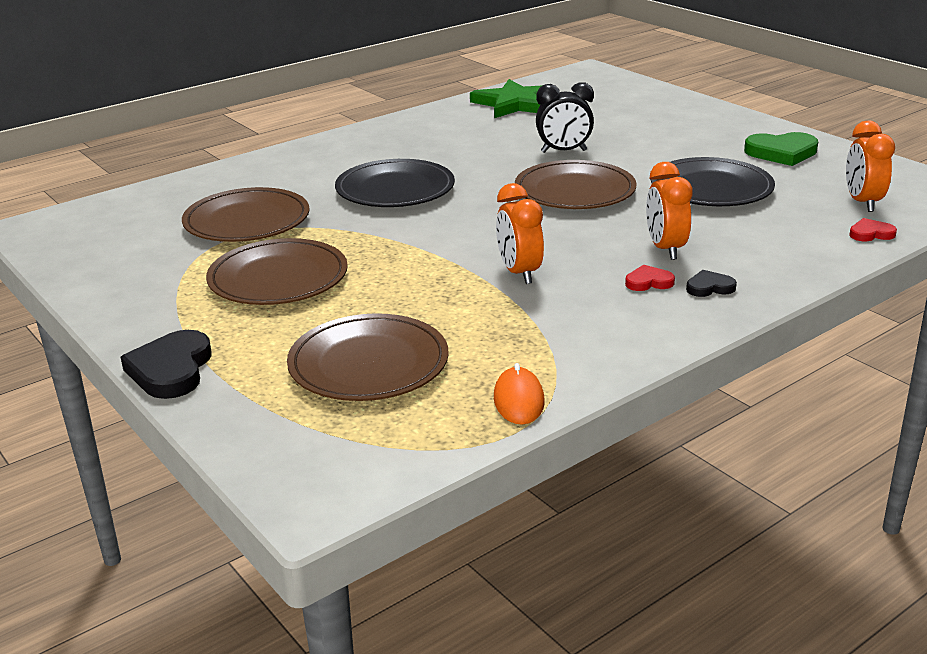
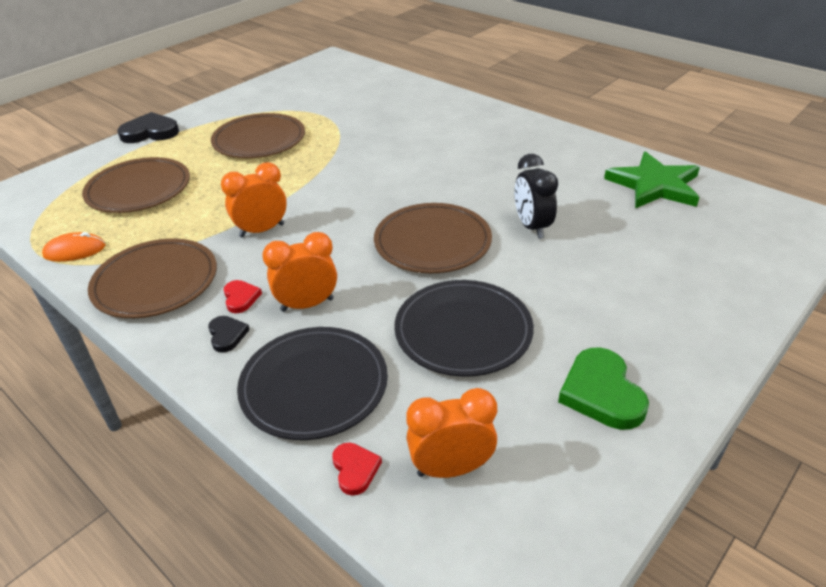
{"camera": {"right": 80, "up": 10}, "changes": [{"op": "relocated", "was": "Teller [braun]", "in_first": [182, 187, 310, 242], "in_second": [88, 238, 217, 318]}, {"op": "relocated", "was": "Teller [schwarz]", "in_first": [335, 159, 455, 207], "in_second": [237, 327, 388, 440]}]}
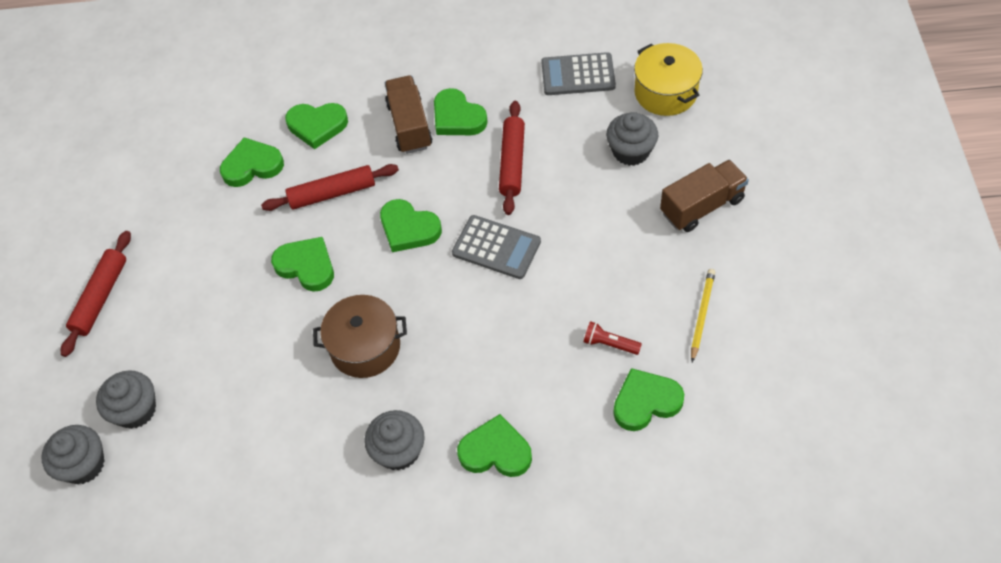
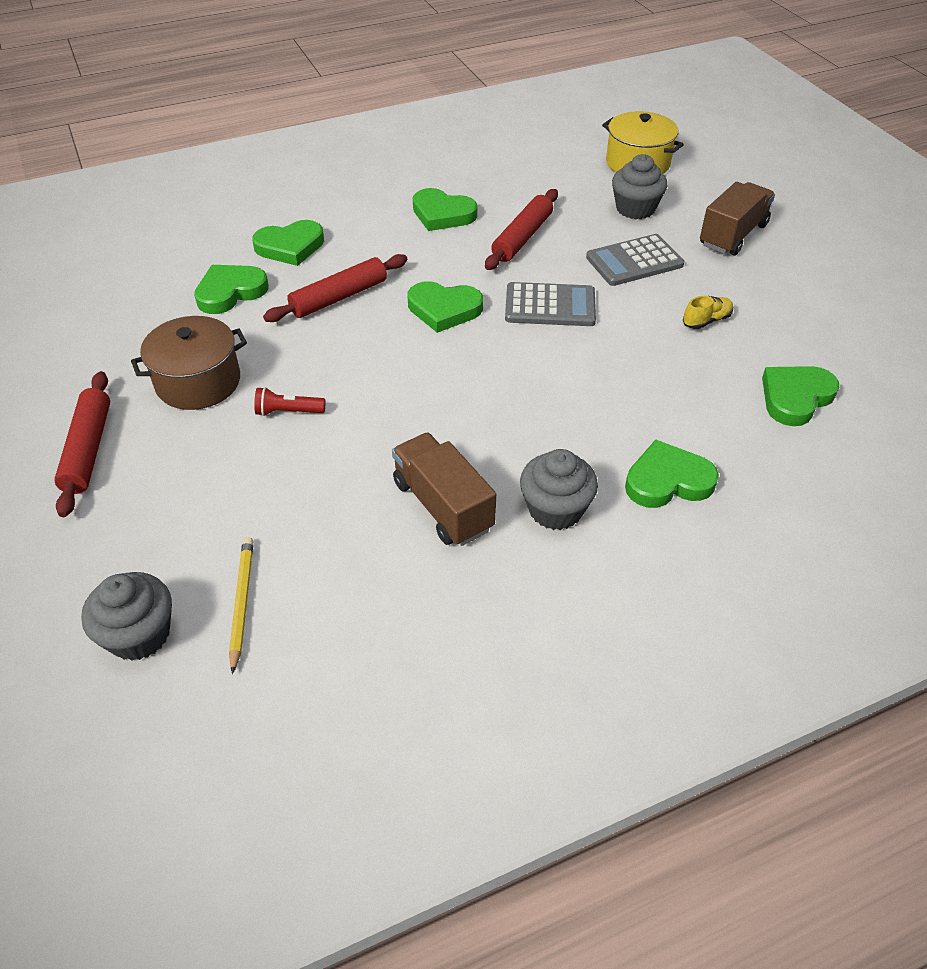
{"camera": {"right": -25, "up": -10}, "changes": [{"op": "missing", "was": "Muffin [grau]", "in_first": [96, 370, 156, 429]}, {"op": "missing", "was": "Herz [grün]", "in_first": [271, 237, 334, 292]}, {"op": "relocated", "was": "Kochtopf [braun]", "in_first": [313, 295, 407, 378], "in_second": [131, 316, 247, 410]}, {"op": "relocated", "was": "Lastwagen [braun]", "in_first": [385, 75, 432, 154], "in_second": [392, 433, 496, 546]}, {"op": "spun", "was": "Nudelholz [rot]", "in_first": [499, 101, 525, 215], "in_second": [485, 189, 558, 270], "clockwise": 45}, {"op": "relocated", "was": "Taschenrechner [grau]", "in_first": [541, 52, 616, 95], "in_second": [586, 234, 684, 286]}, {"op": "relocated", "was": "Taschenlampe [rot]", "in_first": [583, 321, 642, 355], "in_second": [254, 387, 325, 416]}, {"op": "relocated", "was": "Bleistift [gelb]", "in_first": [691, 269, 715, 362], "in_second": [229, 537, 254, 674]}, {"op": "appeared", "now": "Schuh [gelb]", "in_second": [683, 296, 733, 329]}]}
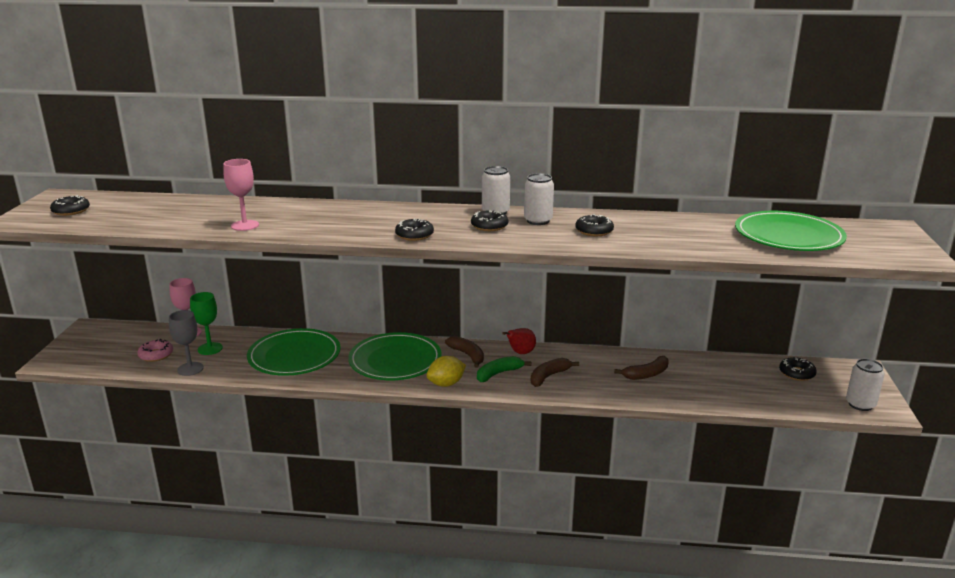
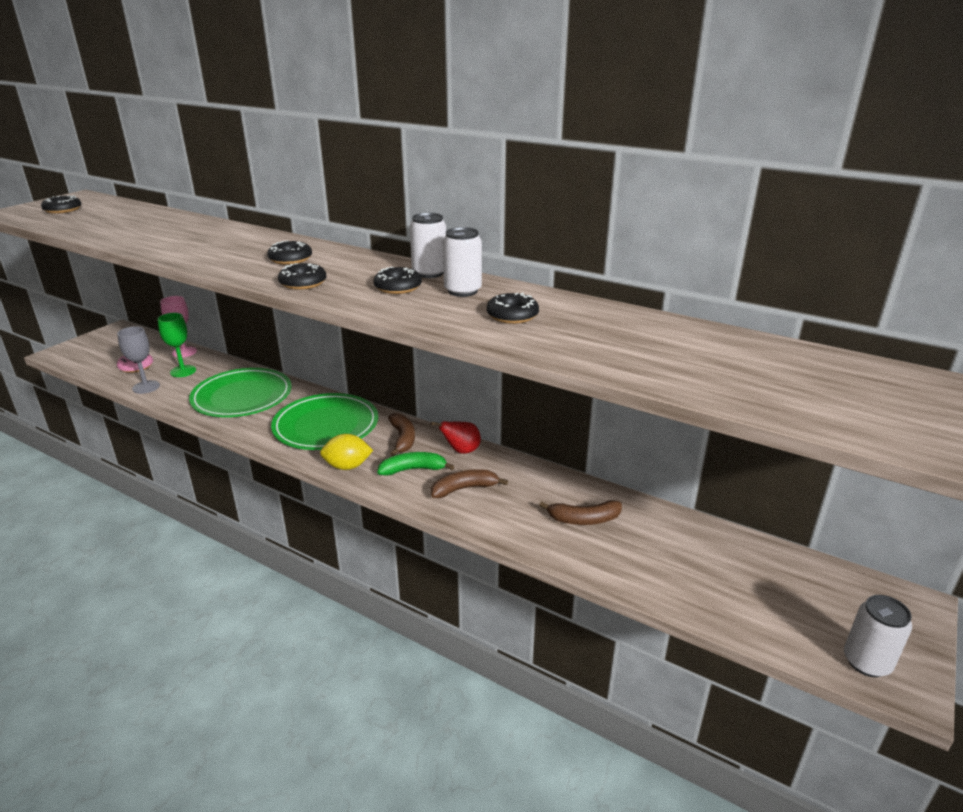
{"camera": {"right": 25, "up": 5}, "changes": [{"op": "missing", "was": "Kelch [rosa]", "in_first": [223, 159, 259, 231]}, {"op": "missing", "was": "Teller [grün]", "in_first": [735, 211, 847, 251]}, {"op": "relocated", "was": "Donut [schwarz]", "in_first": [779, 357, 817, 381], "in_second": [267, 241, 312, 265]}]}
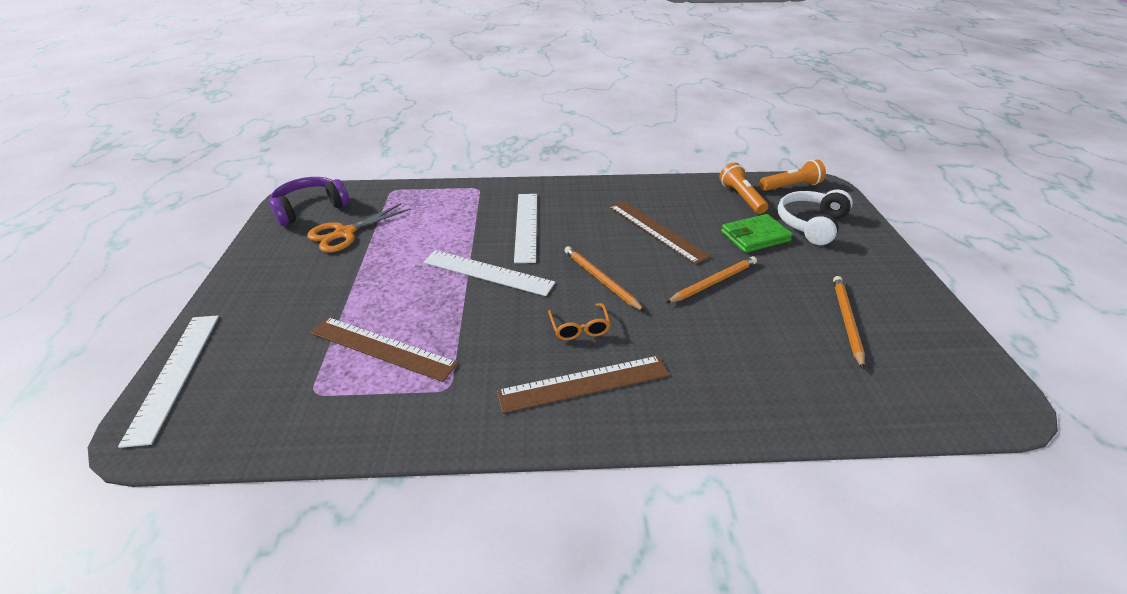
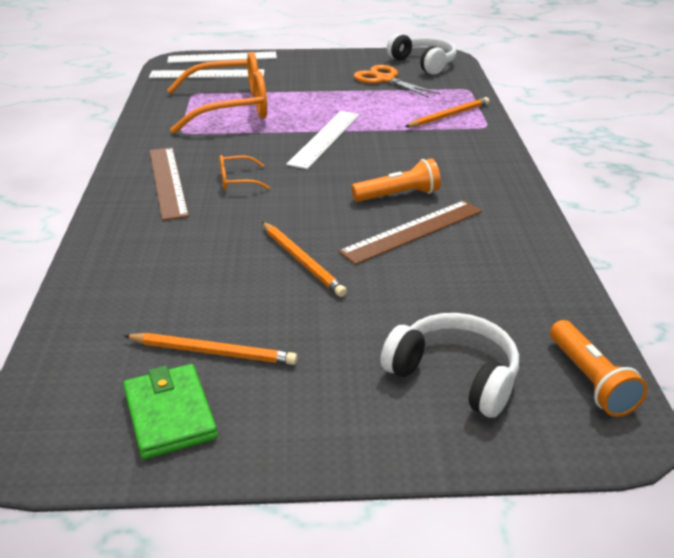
{"camera": {"right": 90, "up": -5}, "changes": [{"op": "colour", "was": "Kopfhörer [lila]", "now": "Kopfhörer [weiß]", "in_first": [269, 177, 350, 226], "in_second": [387, 33, 457, 75]}, {"op": "exchanged", "was": "Lineal [braun]", "now": "Brille [orange]", "in_first": [310, 317, 458, 382], "in_second": [167, 52, 267, 134]}, {"op": "relocated", "was": "Lineal [weiß]", "in_first": [514, 194, 537, 263], "in_second": [149, 69, 265, 78]}, {"op": "relocated", "was": "Bleistift [orange]", "in_first": [564, 246, 645, 312], "in_second": [405, 97, 490, 127]}, {"op": "relocated", "was": "Taschenlampe [orange]", "in_first": [719, 163, 768, 214], "in_second": [351, 158, 441, 202]}, {"op": "relocated", "was": "Geldbörse [grün]", "in_first": [721, 214, 793, 253], "in_second": [123, 364, 218, 459]}]}
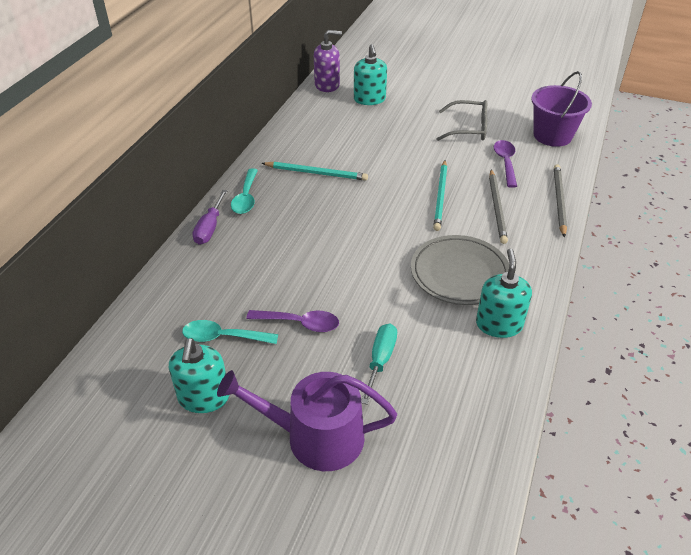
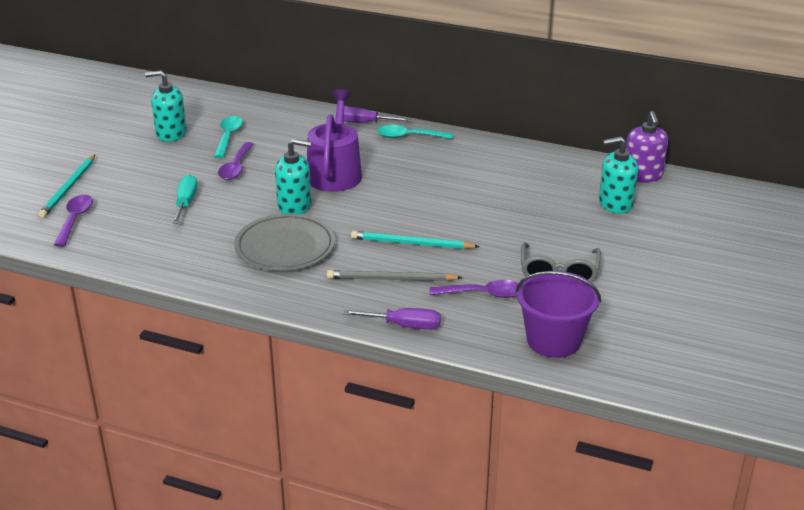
{"camera": {"right": 90, "up": -10}, "changes": [{"op": "relocated", "was": "Gießkanne [lila]", "in_first": [217, 370, 397, 471], "in_second": [307, 89, 362, 192]}, {"op": "relocated", "was": "Bleistift [türkis]", "in_first": [262, 162, 368, 181], "in_second": [38, 155, 95, 218]}, {"op": "spun", "was": "Schraubenzieher [türkis]", "in_first": [361, 324, 397, 405], "in_second": [172, 174, 198, 224], "clockwise": -105}, {"op": "relocated", "was": "Seifenspender [türkis]", "in_first": [476, 249, 532, 338], "in_second": [275, 139, 311, 214]}, {"op": "exchanged", "was": "Bleistift [grau]", "now": "Schraubenzieher [lila]", "in_first": [554, 164, 567, 237], "in_second": [343, 308, 441, 330]}, {"op": "appeared", "now": "Löffel [lila]", "in_second": [54, 195, 93, 247]}]}
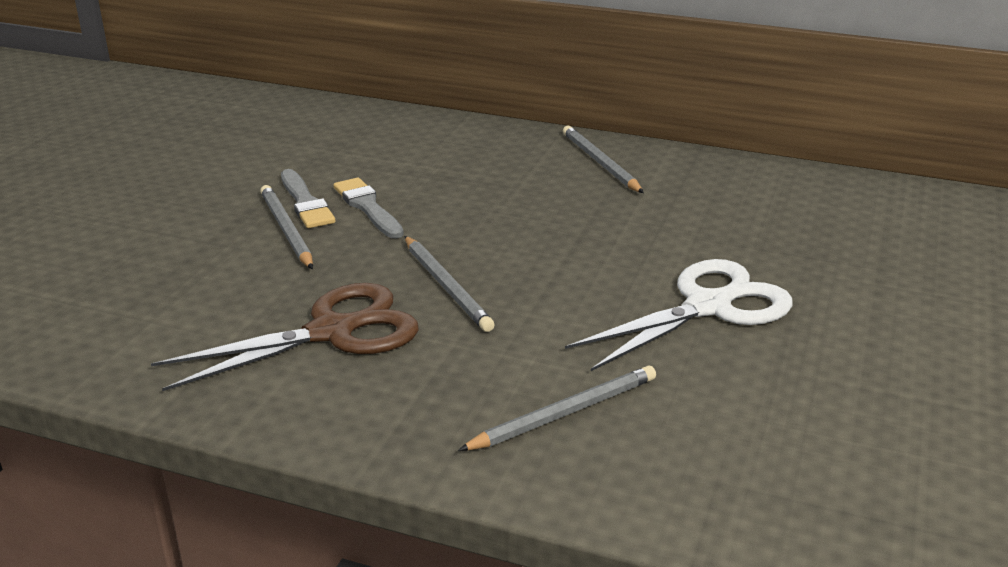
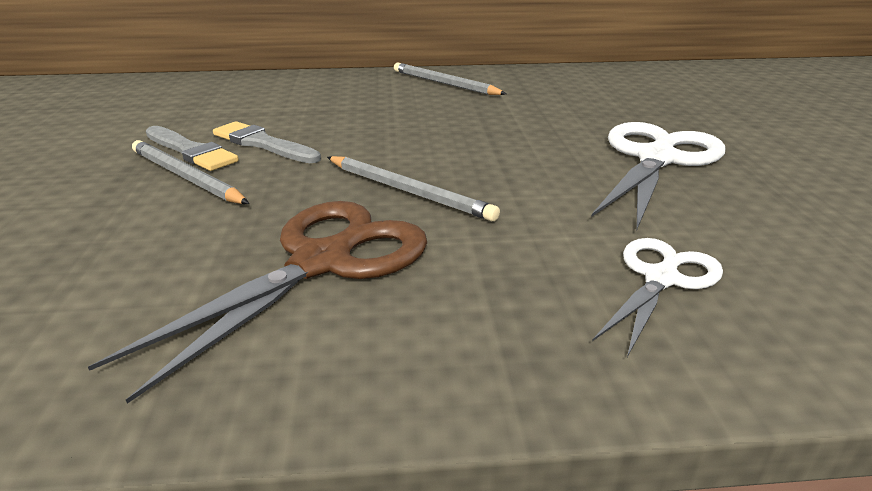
{"camera": {"right": -25, "up": 0}, "changes": [{"op": "exchanged", "was": "Bleistift [grau]", "now": "Schere [weiß]", "in_first": [458, 365, 656, 451], "in_second": [592, 238, 723, 357]}]}
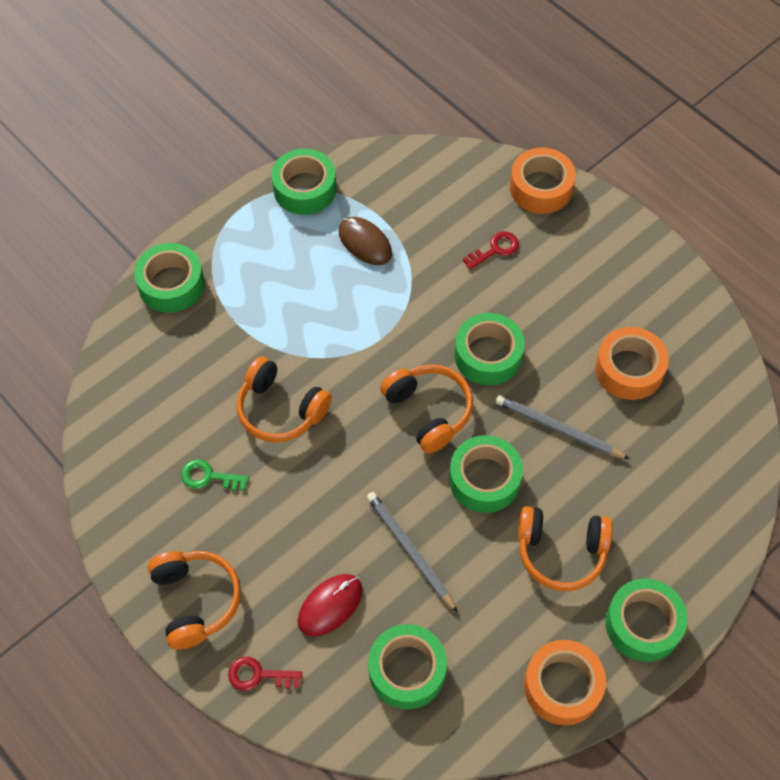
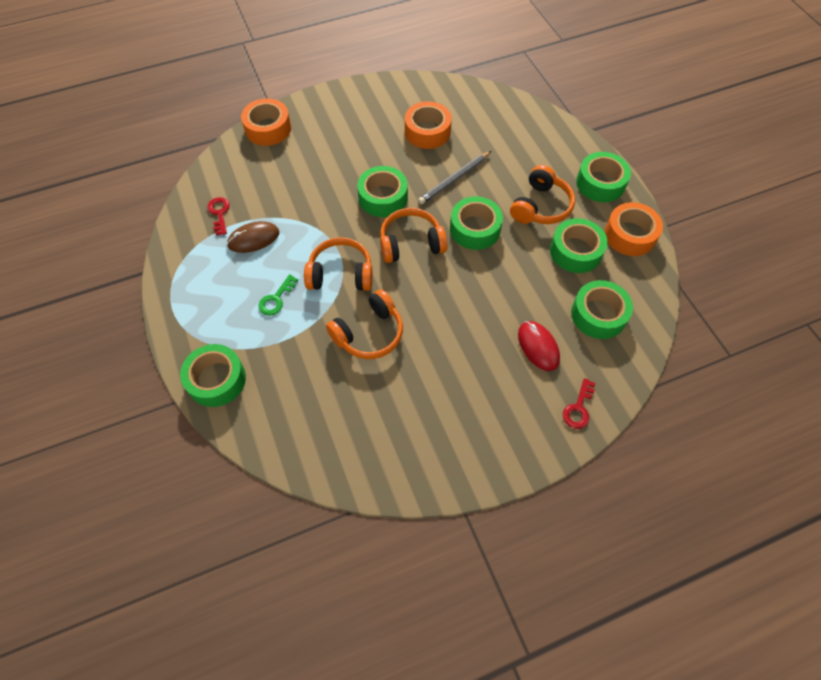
{"camera": {"right": -70, "up": 0}, "changes": [{"op": "relocated", "was": "Kopfhörer [orange]", "in_first": [148, 551, 241, 650], "in_second": [304, 237, 373, 291]}, {"op": "relocated", "was": "Schlüssel [grün]", "in_first": [181, 459, 249, 491], "in_second": [258, 274, 298, 316]}, {"op": "relocated", "was": "Klebeband [grün]", "in_first": [272, 149, 336, 215], "in_second": [550, 218, 608, 273]}, {"op": "missing", "was": "Bleistift [grau]", "in_first": [367, 492, 458, 613]}, {"op": "relocated", "was": "Schlüssel [rot]", "in_first": [463, 231, 519, 270], "in_second": [207, 197, 230, 235]}]}
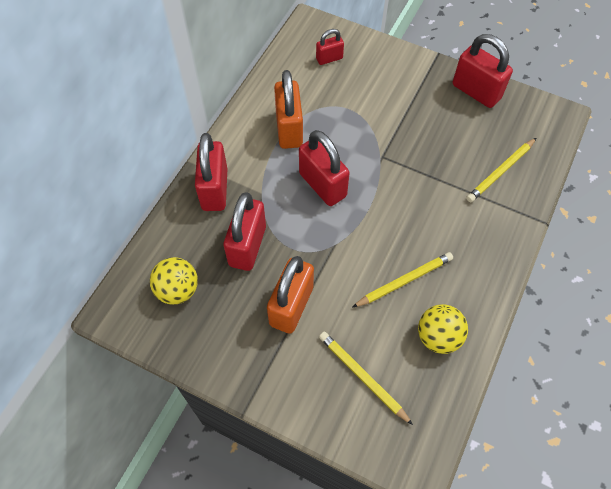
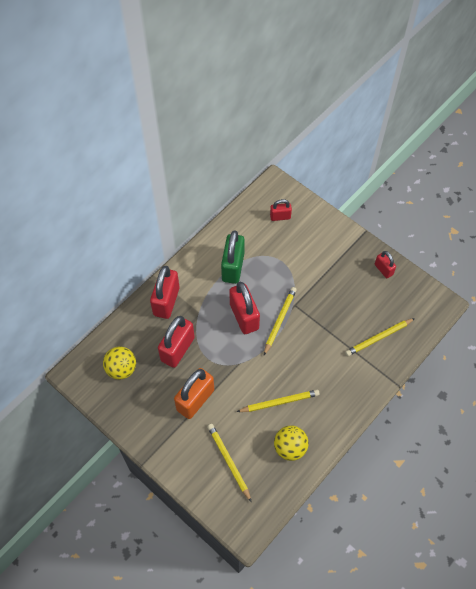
{"camera": {"right": 15, "up": 0}, "changes": [{"op": "colour", "was": "Vorhängeschloss [orange]", "now": "Vorhängeschloss [grün]", "in_first": [274, 70, 303, 149], "in_second": [221, 230, 245, 284]}, {"op": "size", "was": "Vorhängeschloss [rot]", "in_first": [453, 34, 513, 108], "in_second": [375, 251, 396, 278], "ratio": 0.55}, {"op": "appeared", "now": "Bleistift [gelb]", "in_second": [264, 287, 297, 355]}]}
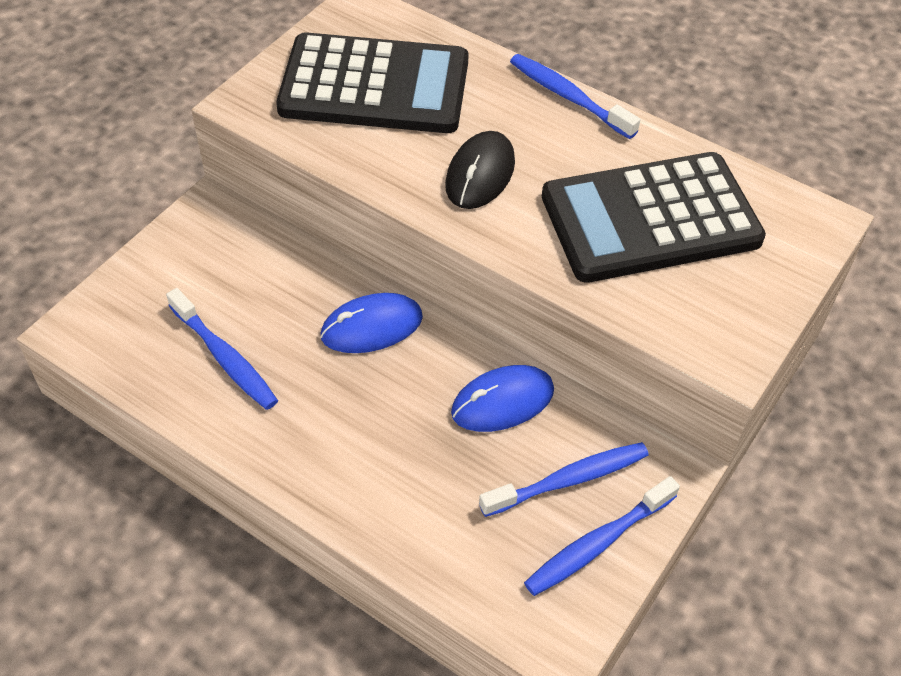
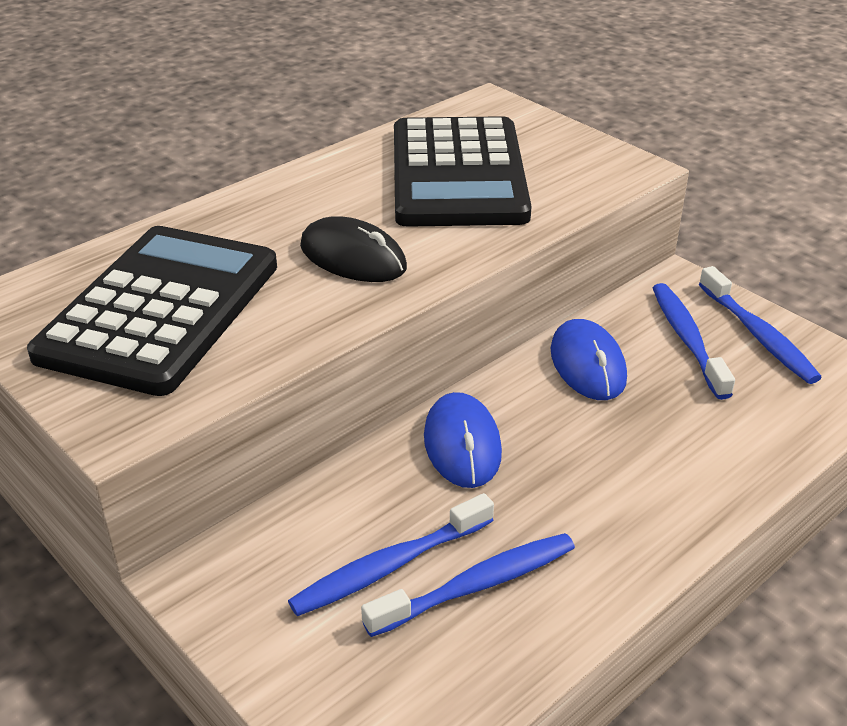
{"camera": {"right": -75, "up": -15}, "changes": [{"op": "relocated", "was": "Zahnbürste [blau]", "in_first": [510, 54, 640, 139], "in_second": [288, 493, 494, 616]}]}
